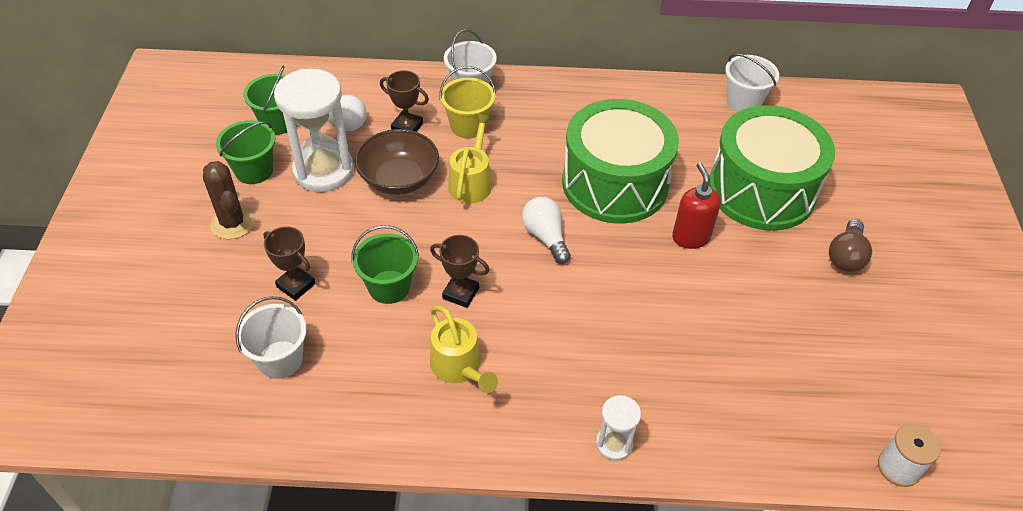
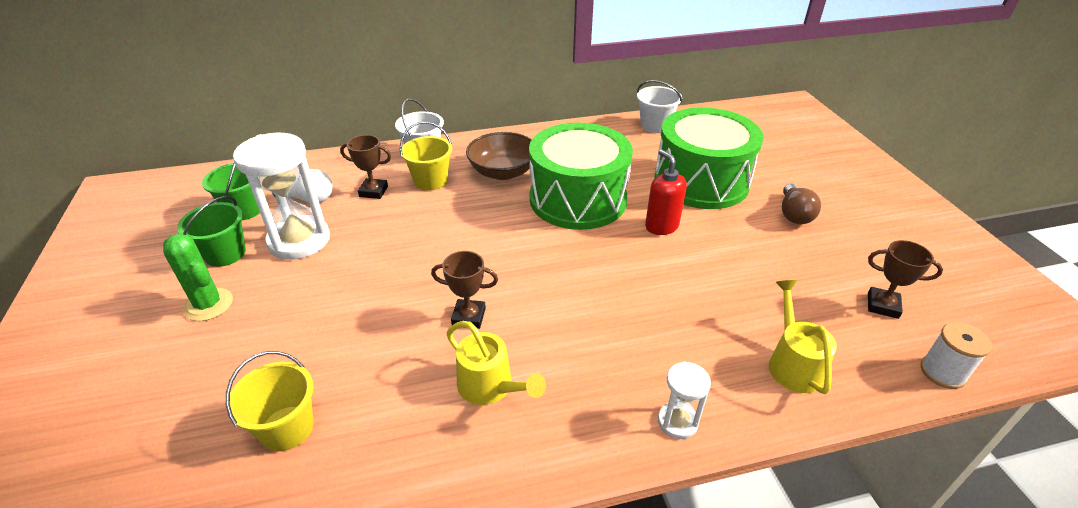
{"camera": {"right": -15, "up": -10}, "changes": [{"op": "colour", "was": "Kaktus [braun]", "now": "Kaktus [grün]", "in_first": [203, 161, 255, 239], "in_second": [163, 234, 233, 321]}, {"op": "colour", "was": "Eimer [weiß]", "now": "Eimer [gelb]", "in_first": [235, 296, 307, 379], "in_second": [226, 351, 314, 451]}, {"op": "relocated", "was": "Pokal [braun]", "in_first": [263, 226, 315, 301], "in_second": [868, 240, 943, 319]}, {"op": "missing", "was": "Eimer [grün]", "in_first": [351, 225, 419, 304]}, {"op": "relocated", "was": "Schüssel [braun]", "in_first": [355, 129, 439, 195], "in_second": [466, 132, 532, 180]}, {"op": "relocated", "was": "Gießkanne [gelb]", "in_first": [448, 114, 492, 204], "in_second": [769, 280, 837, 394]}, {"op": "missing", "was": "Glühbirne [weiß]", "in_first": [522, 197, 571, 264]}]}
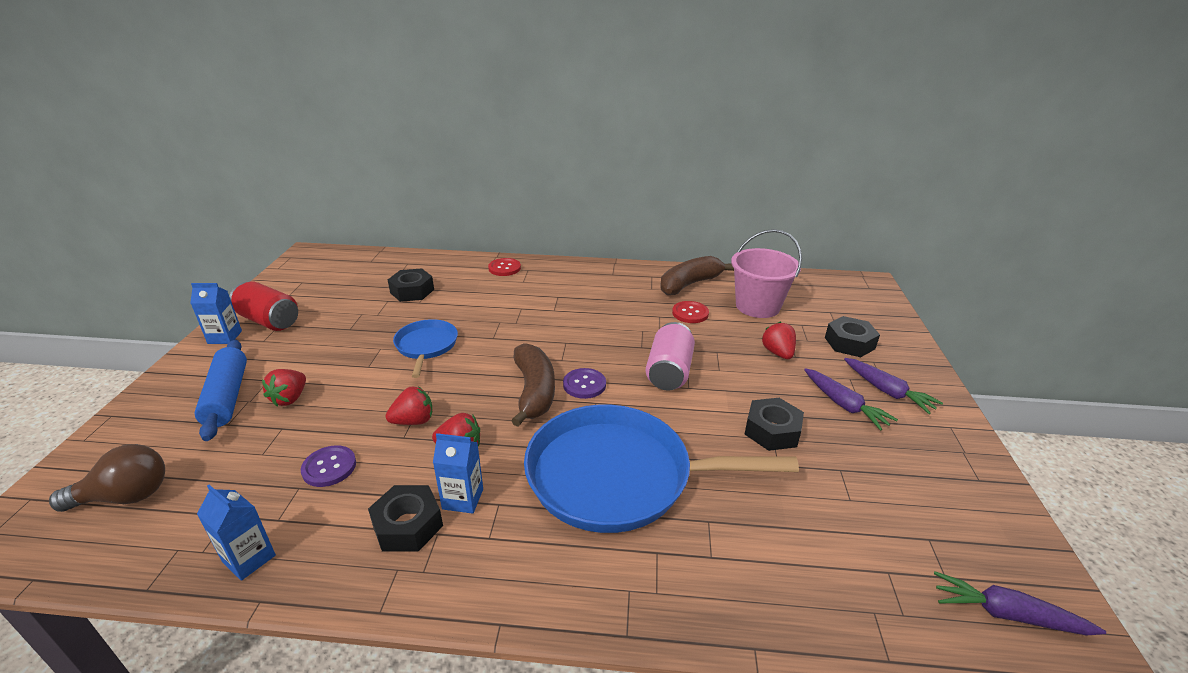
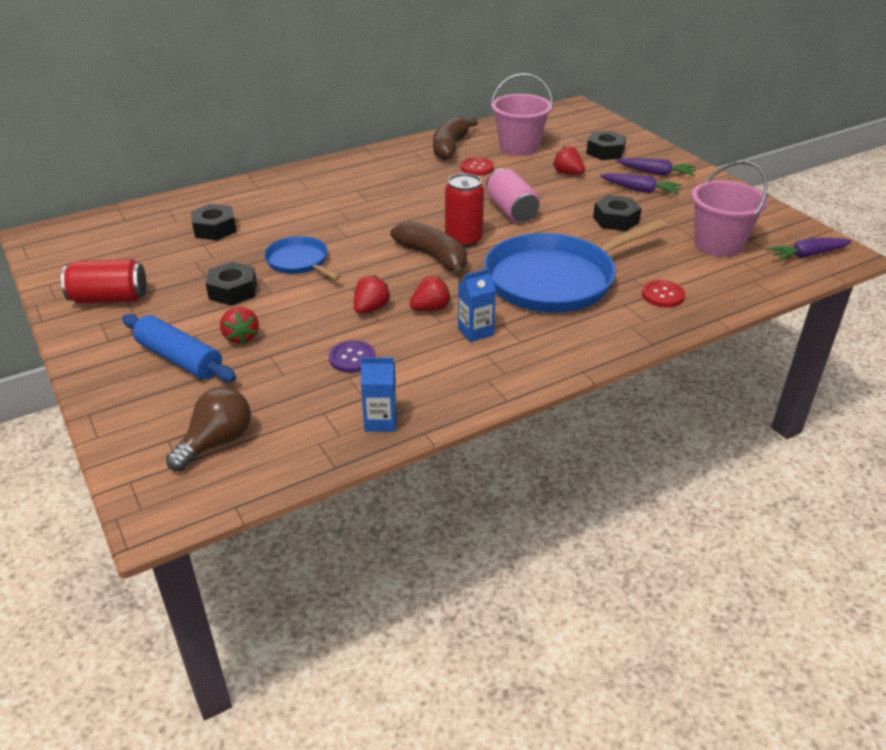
{"camera": {"right": -35, "up": 5}, "changes": [{"op": "missing", "was": "Getränkekarton [blau]", "in_first": [190, 283, 242, 344]}, {"op": "relocated", "was": "Sechskantmutter [schwarz]", "in_first": [368, 485, 443, 552], "in_second": [206, 262, 257, 306]}, {"op": "relocated", "was": "Knopf [rot]", "in_first": [488, 258, 521, 276], "in_second": [642, 280, 685, 307]}, {"op": "exchanged", "was": "Knopf [lila]", "now": "Dose [rot]", "in_first": [563, 368, 606, 399], "in_second": [445, 173, 484, 248]}, {"op": "appeared", "now": "Eimer [rosa]", "in_second": [692, 161, 768, 257]}]}
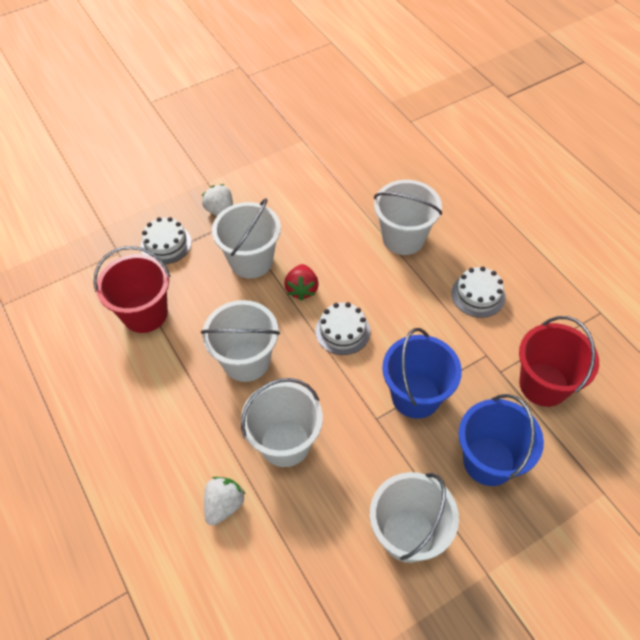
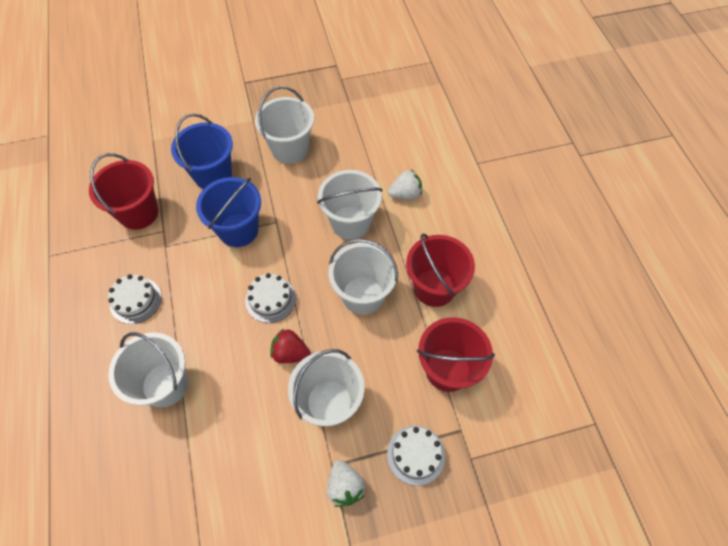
{"camera": {"right": -165, "up": 5}, "changes": [{"op": "spun", "was": "Erdbeere [weiß]", "in_first": [204, 477, 245, 526], "in_second": [388, 170, 422, 200], "clockwise": -150}, {"op": "spun", "was": "Erdbeere [rot]", "in_first": [284, 264, 319, 301], "in_second": [270, 329, 311, 363], "clockwise": -90}, {"op": "appeared", "now": "Eimer [rot]", "in_second": [406, 234, 475, 307]}]}
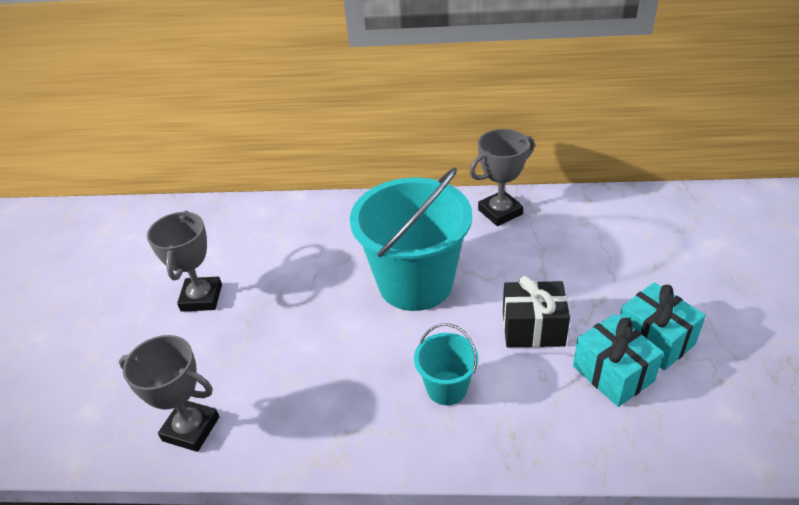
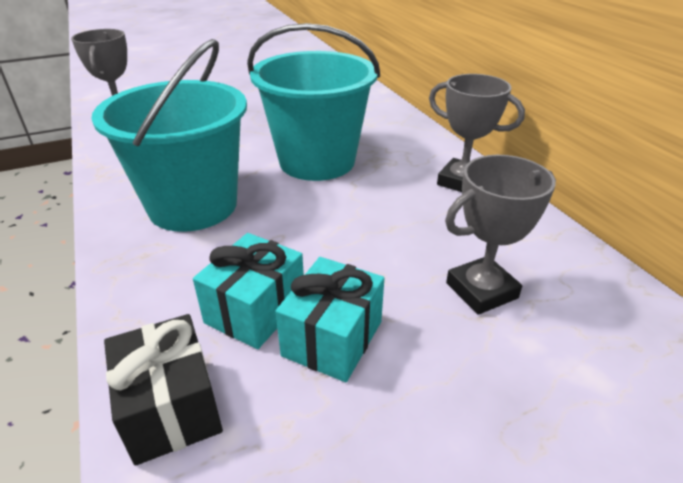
{"camera": {"right": 60, "up": -5}, "changes": [{"op": "relocated", "was": "Pokal [grau]", "in_first": [147, 211, 222, 312], "in_second": [445, 155, 556, 315]}, {"op": "size", "was": "Eimer [türkis]", "in_first": [414, 323, 478, 405], "in_second": [91, 39, 247, 232], "ratio": 2.12}, {"op": "relocated", "was": "Geschenk [schwarz]", "in_first": [503, 276, 570, 348], "in_second": [104, 314, 223, 466]}]}
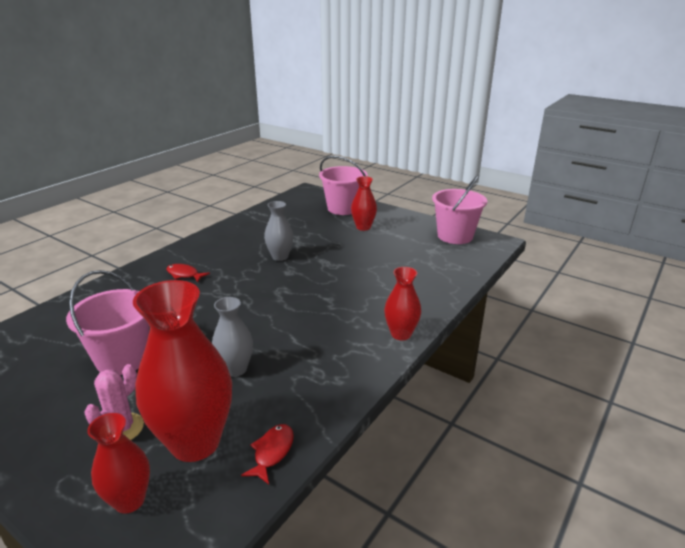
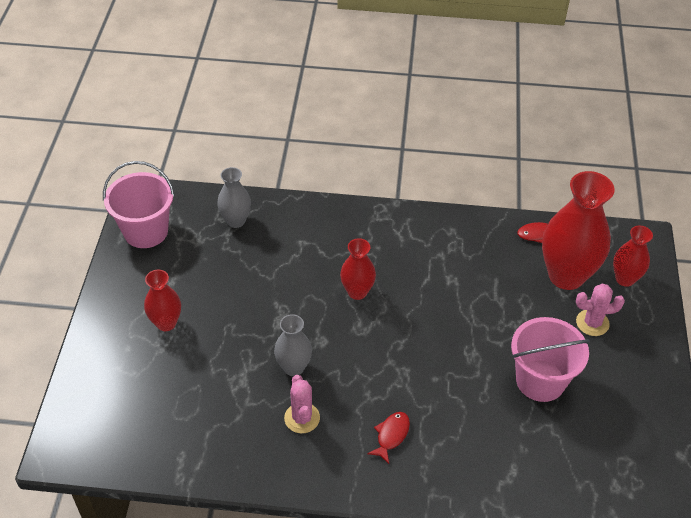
{"camera": {"right": -120, "up": 20}, "changes": [{"op": "spun", "was": "Fisch [rot]", "in_first": [167, 264, 210, 282], "in_second": [367, 412, 410, 464], "clockwise": -150}, {"op": "relocated", "was": "Vase [grau]", "in_first": [212, 297, 253, 377], "in_second": [217, 167, 251, 228]}, {"op": "missing", "was": "Eimer [rosa]", "in_first": [319, 156, 368, 215]}, {"op": "relocated", "was": "Vase [rot]", "in_first": [384, 267, 421, 340], "in_second": [340, 238, 376, 300]}, {"op": "appeared", "now": "Kaktus [rosa]", "in_second": [284, 375, 320, 433]}]}
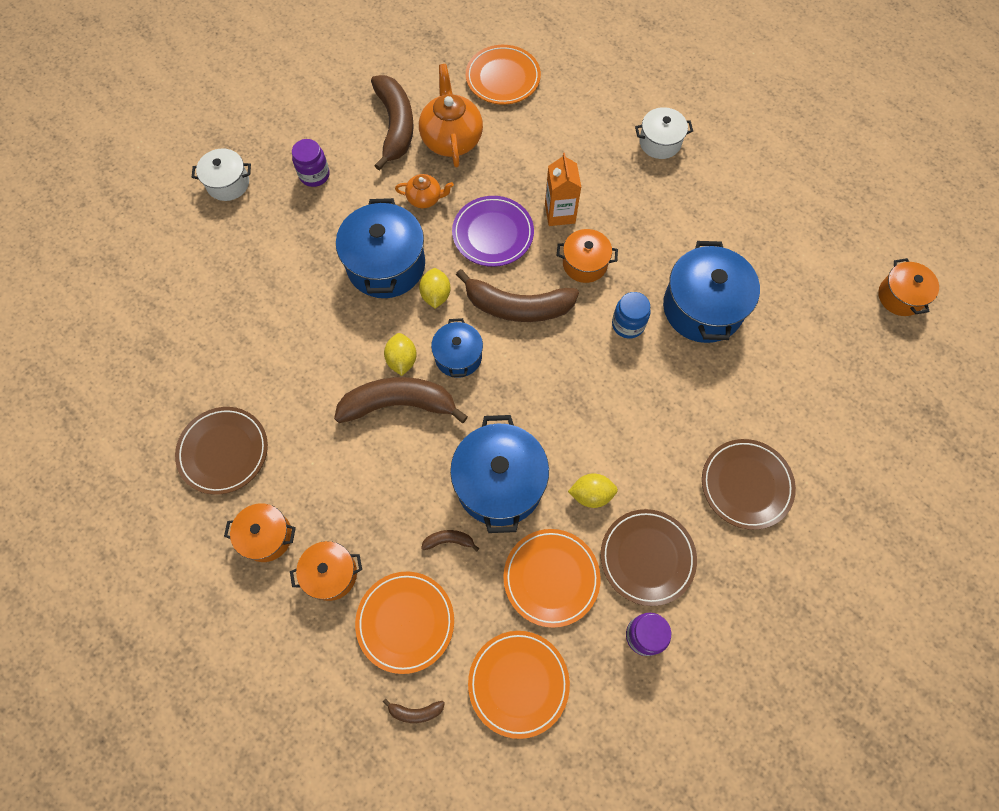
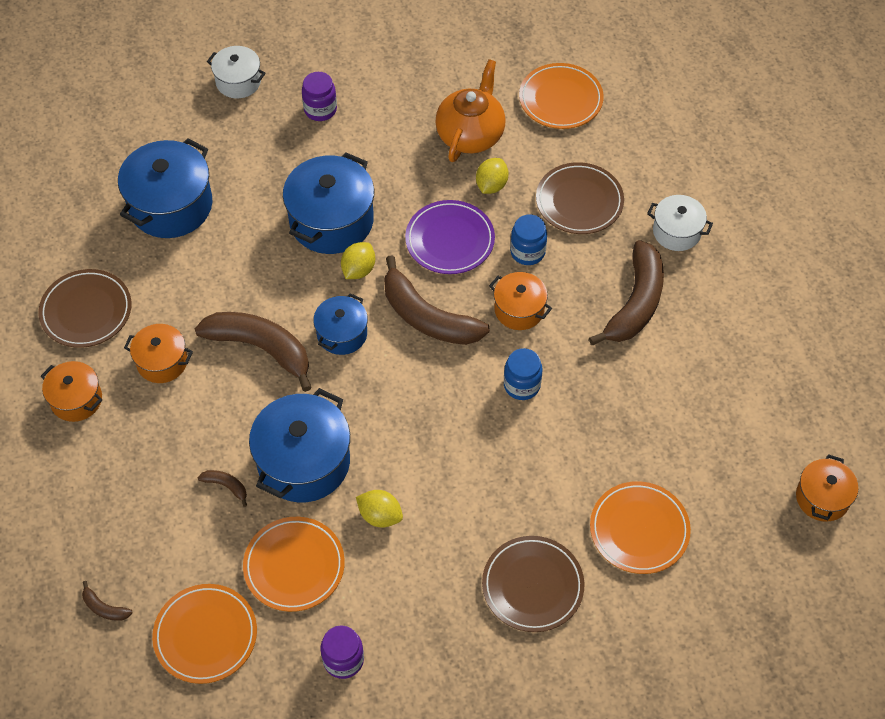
{"camera": {"right": 30, "up": -10}, "changes": [{"op": "relocated", "was": "Kochtopf [orange]", "in_first": [290, 541, 362, 601], "in_second": [124, 324, 193, 383]}, {"op": "relocated", "was": "Teller [orange]", "in_first": [355, 571, 454, 674], "in_second": [590, 481, 691, 574]}, {"op": "relocated", "was": "Banane [braun]", "in_first": [371, 75, 414, 171], "in_second": [589, 240, 664, 345]}, {"op": "relocated", "was": "Zitrone [gelb]", "in_first": [384, 333, 417, 376], "in_second": [476, 158, 509, 194]}, {"op": "missing", "was": "Teekanne [orange]", "in_first": [395, 174, 454, 208]}, {"op": "exchanged", "was": "Getränkekarton [orange]", "now": "Einmachglas [blau]", "in_first": [545, 153, 581, 226], "in_second": [510, 214, 547, 265]}, {"op": "relocated", "was": "Teller [braun]", "in_first": [601, 509, 697, 606], "in_second": [536, 162, 624, 234]}, {"op": "relocated", "was": "Kochtopf [blau]", "in_first": [663, 241, 760, 343], "in_second": [118, 138, 212, 238]}]}
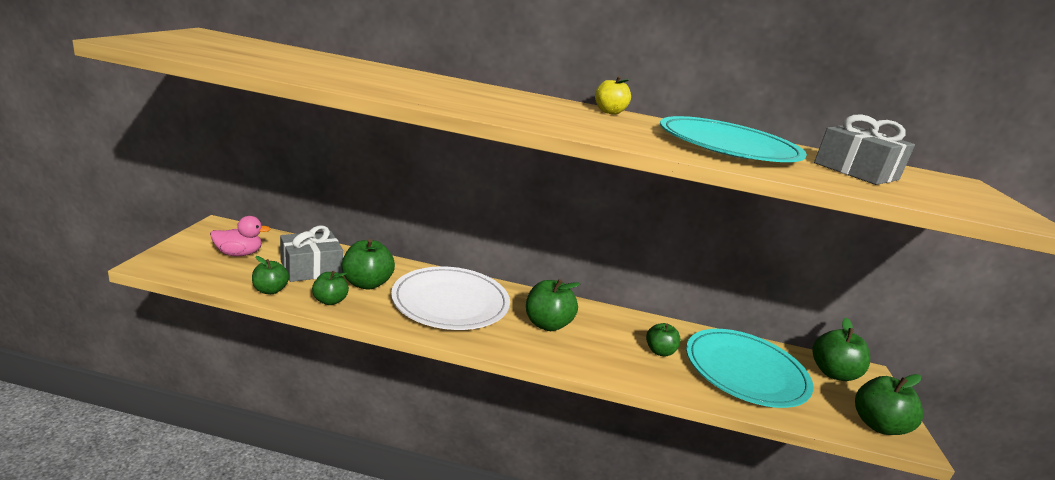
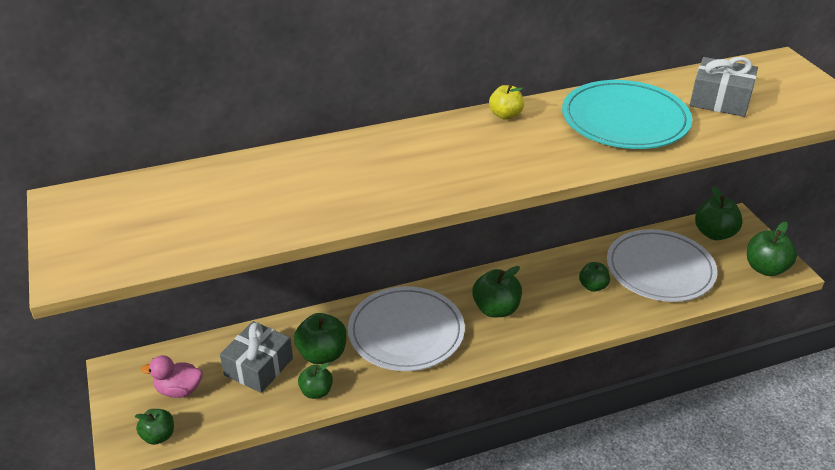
{"camera": {"right": -25, "up": 15}, "changes": [{"op": "spun", "was": "Ente [rosa]", "in_first": [210, 216, 270, 256], "in_second": [141, 355, 203, 398], "clockwise": -135}, {"op": "relocated", "was": "Apfel [grün]", "in_first": [252, 256, 289, 294], "in_second": [135, 409, 174, 445]}, {"op": "colour", "was": "Teller [türkis]", "now": "Teller [weiß]", "in_first": [686, 329, 814, 408], "in_second": [607, 229, 717, 302]}]}
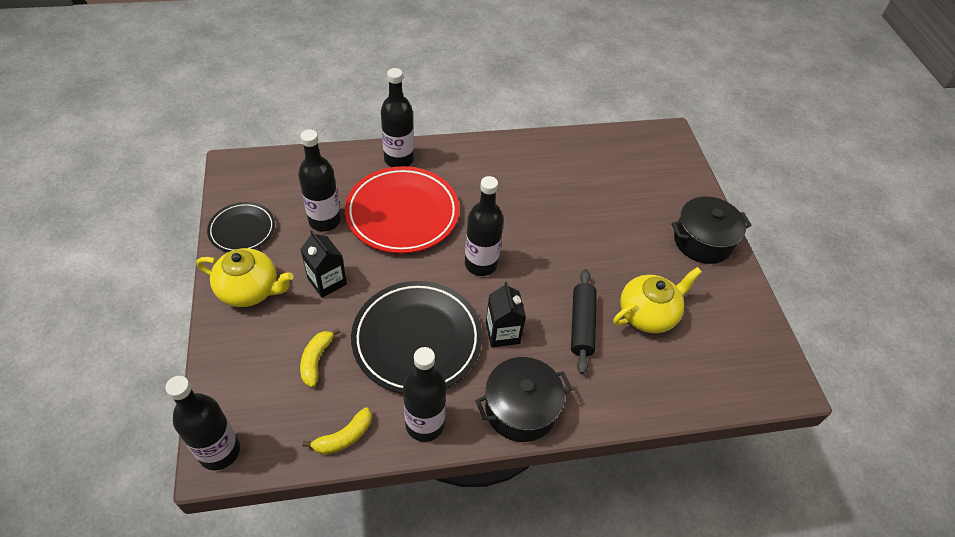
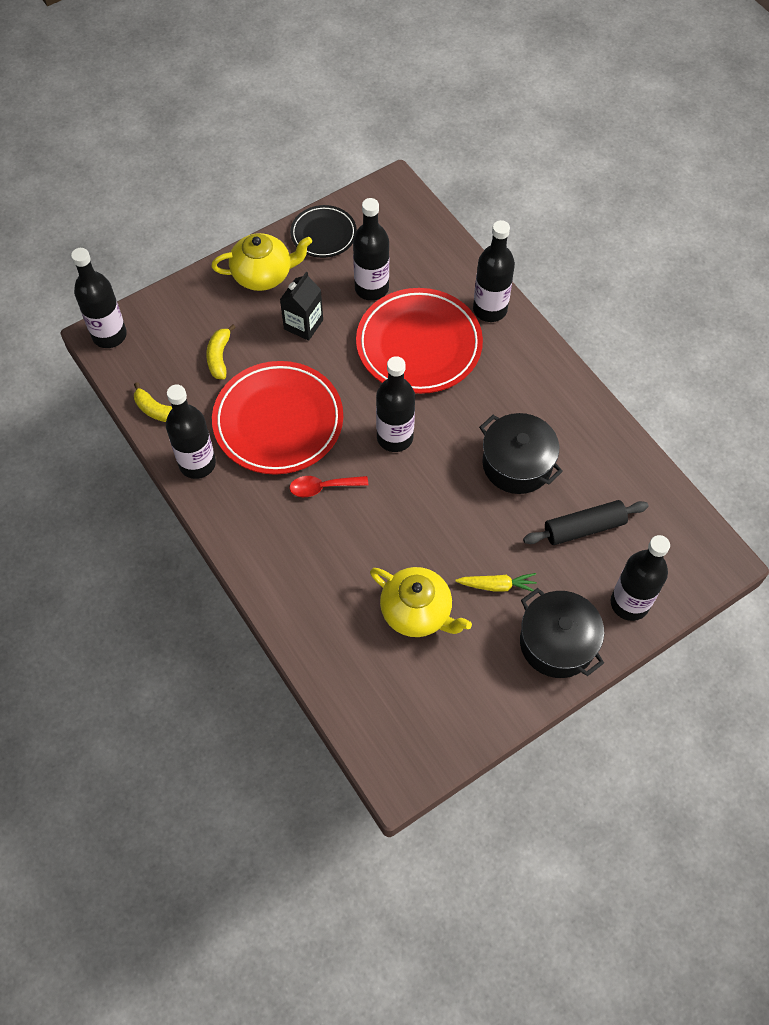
{"camera": {"right": 70, "up": 10}, "changes": [{"op": "spun", "was": "Teekanne [gelb]", "in_first": [197, 248, 293, 307], "in_second": [211, 233, 312, 291], "clockwise": -90}, {"op": "spun", "was": "Banane [gelb]", "in_first": [300, 328, 340, 387], "in_second": [206, 324, 236, 379], "clockwise": -75}, {"op": "colour", "was": "Teller [schwarz]", "now": "Teller [rot]", "in_first": [351, 281, 482, 394], "in_second": [212, 361, 343, 475]}, {"op": "relocated", "was": "Kochtopf [schwarz]", "in_first": [475, 357, 573, 442], "in_second": [479, 413, 563, 494]}, {"op": "exchanged", "was": "Getränkekarton [schwarz]", "now": "Löffel [rot]", "in_first": [486, 282, 526, 347], "in_second": [289, 476, 368, 497]}, {"op": "relocated", "was": "Nudelholz [schwarz]", "in_first": [571, 269, 597, 374], "in_second": [523, 500, 649, 545]}, {"op": "appeared", "now": "Karotte [gelb]", "in_second": [455, 573, 537, 592]}, {"op": "appeared", "now": "Flasche [schwarz]", "in_second": [611, 535, 670, 621]}]}
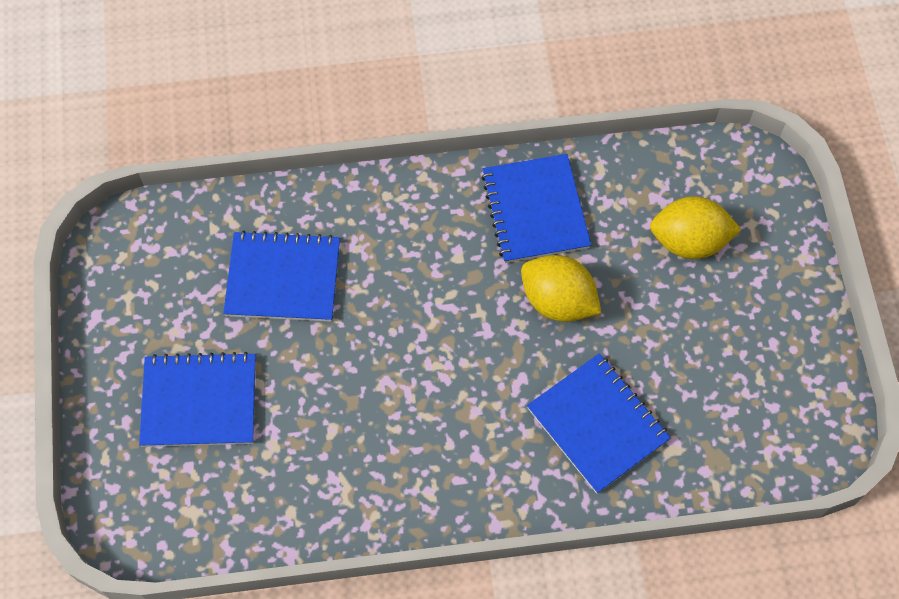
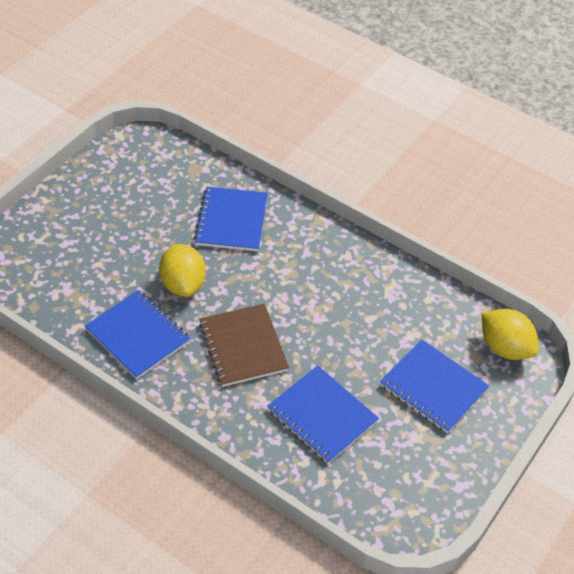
{"camera": {"right": -140, "up": -15}, "changes": [{"op": "spun", "was": "Notizbuch [blau]", "in_first": [481, 154, 591, 263], "in_second": [85, 290, 190, 380], "clockwise": -75}, {"op": "relocated", "was": "Zitrone [gelb]", "in_first": [650, 196, 741, 259], "in_second": [482, 309, 539, 360]}, {"op": "appeared", "now": "Notizbuch [braun]", "in_second": [199, 304, 289, 387]}]}
